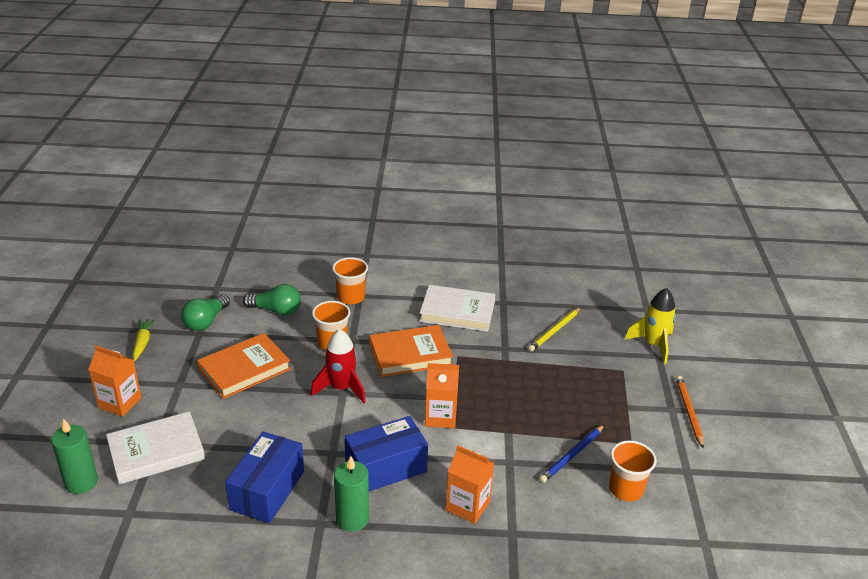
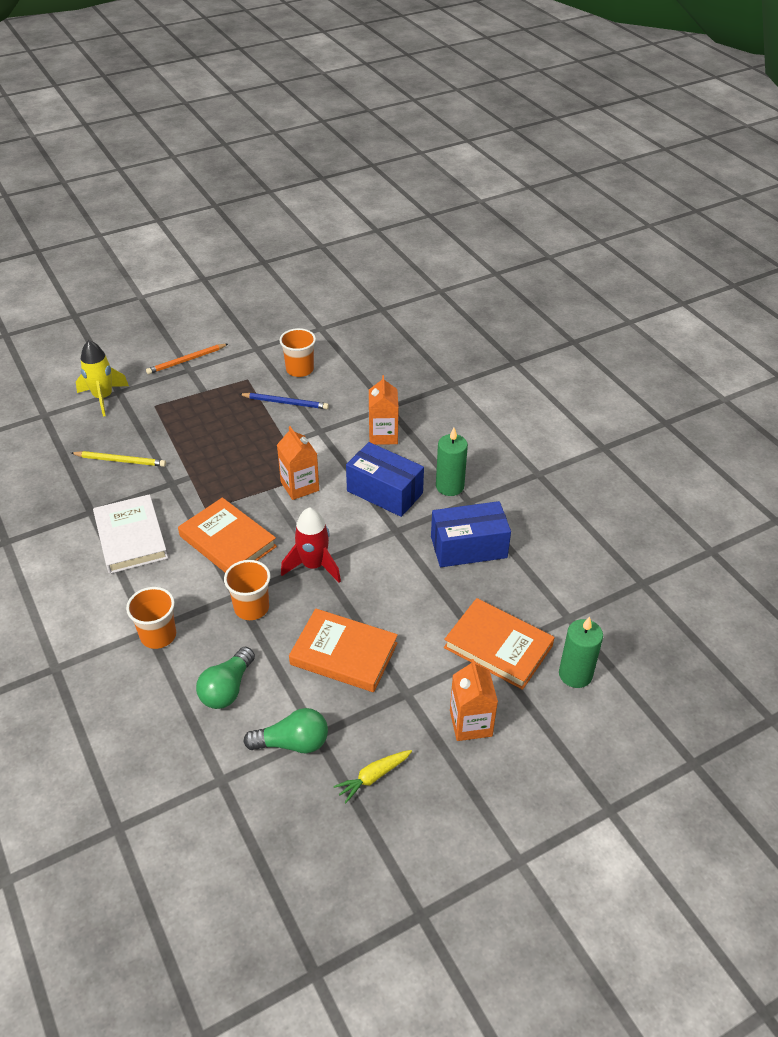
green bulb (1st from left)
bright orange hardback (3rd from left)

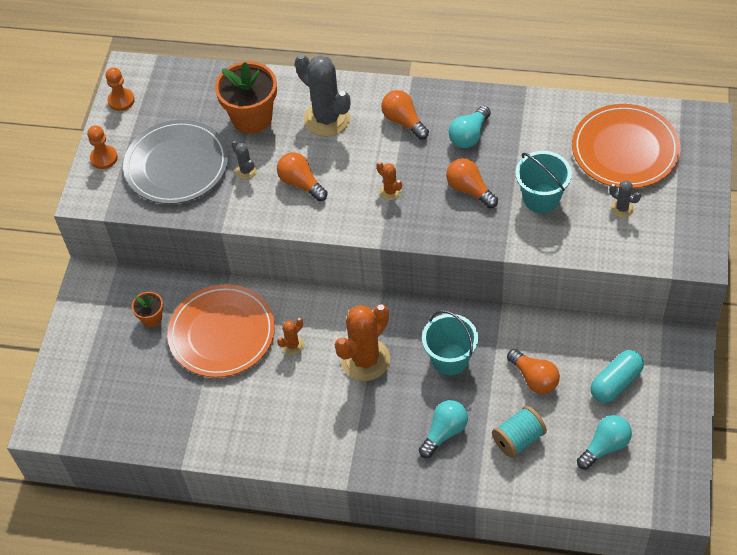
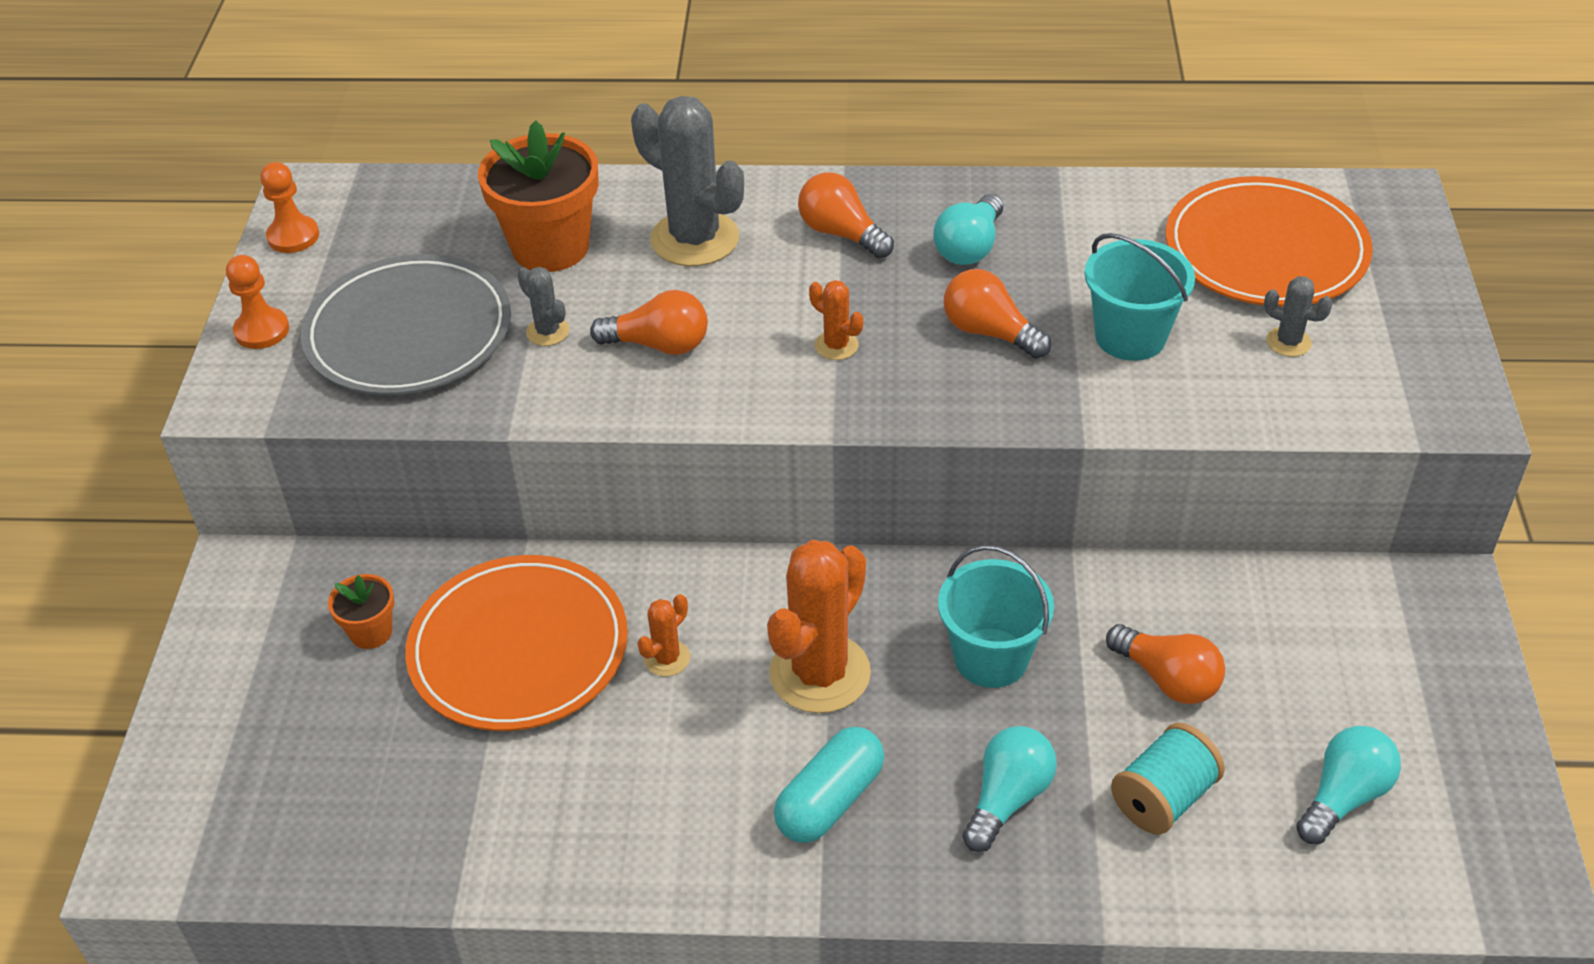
bright orange bulb (1st from left)
aqua pill shape

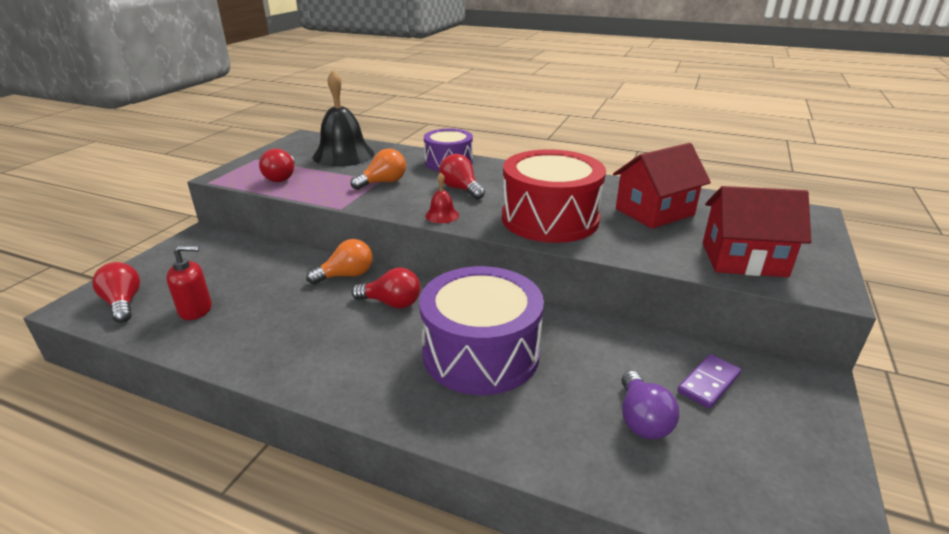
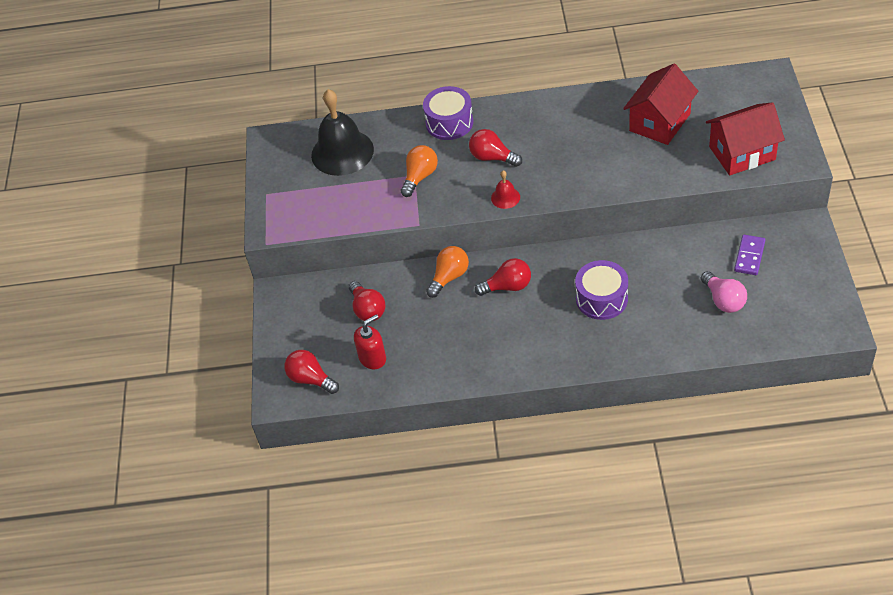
crimson bulb (2nd from left)
royal purple snare drum (2nd from left)
rose-pink bulb
crimson snare drum

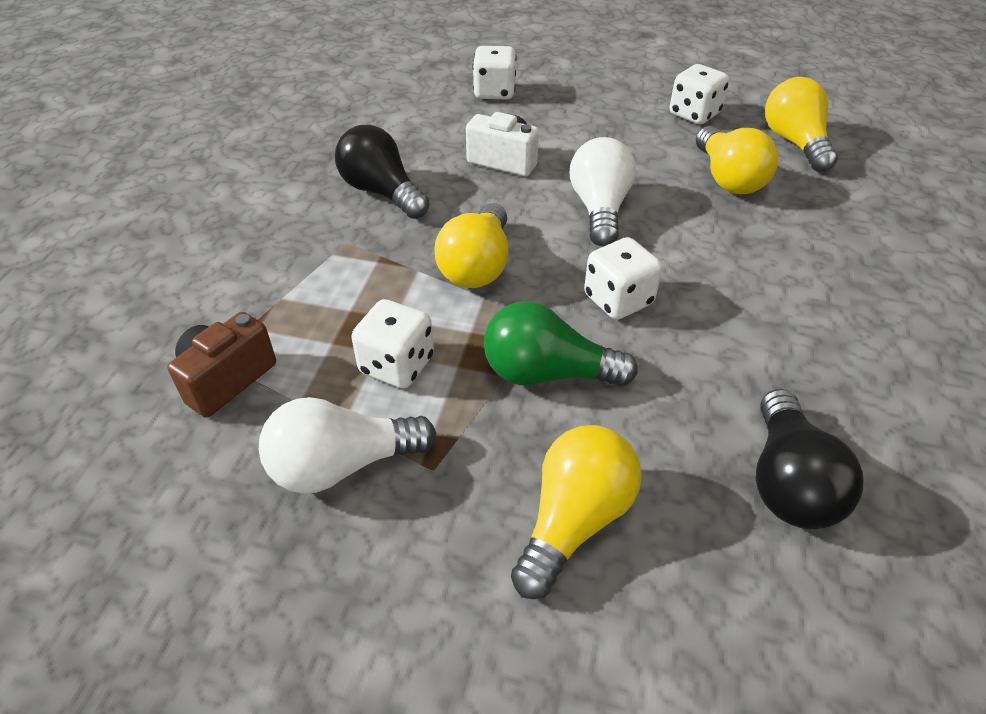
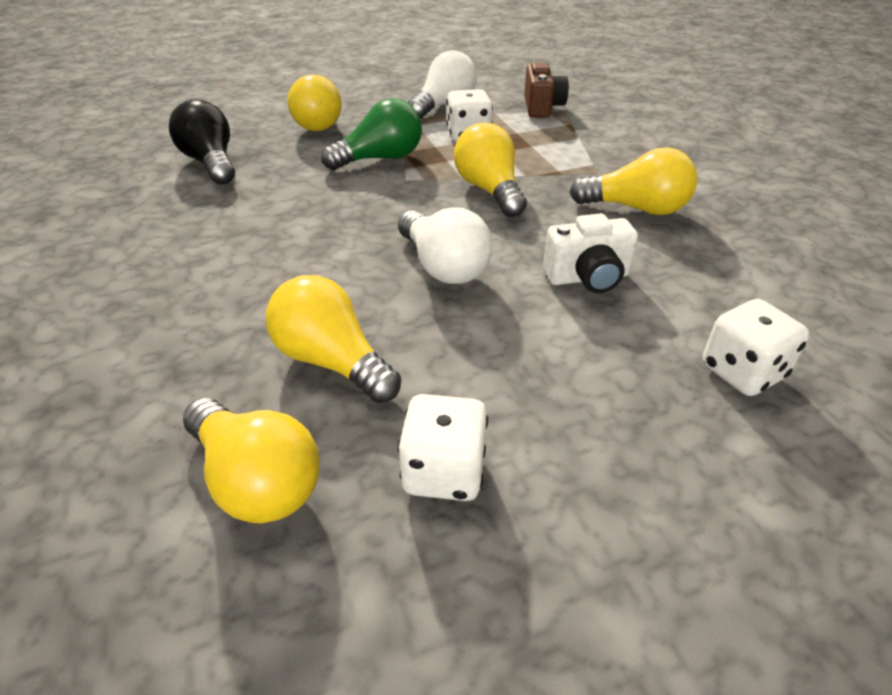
golden bulb (5th from left)
snow-white die (3rd from left in the first image)

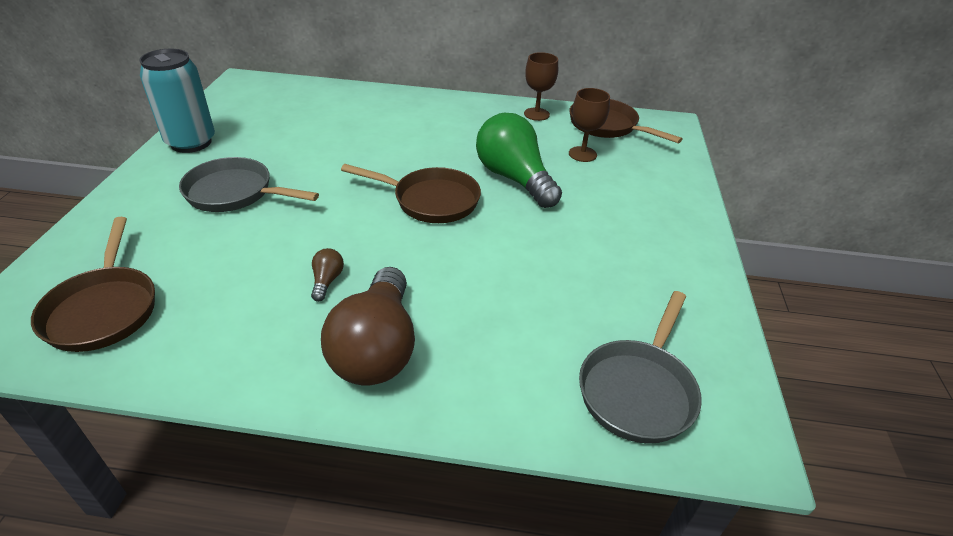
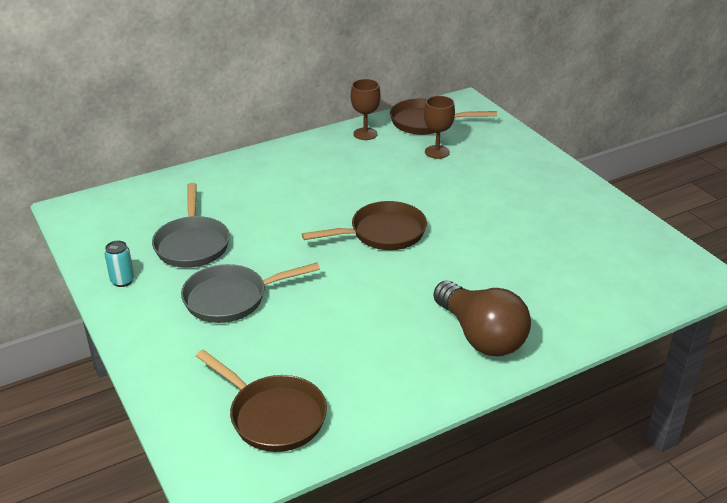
aqua can
gray pan (1st from left)
brown bulb (1st from left in the first image)
green bulb

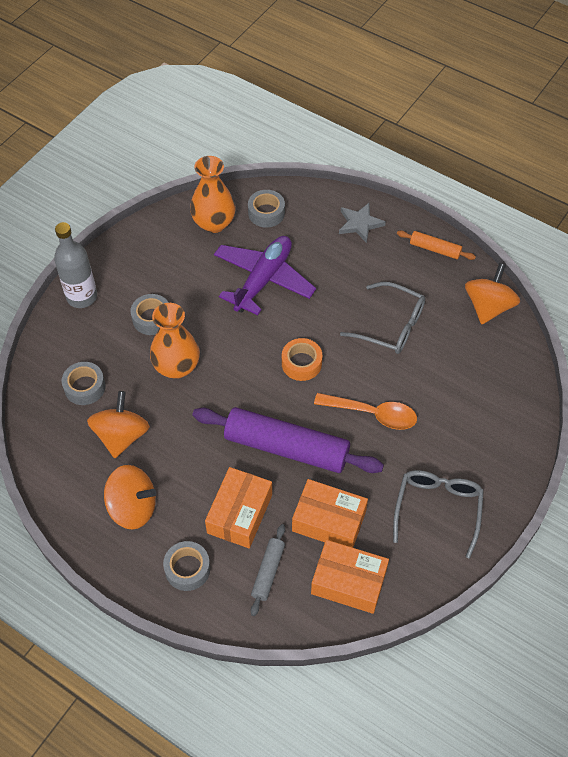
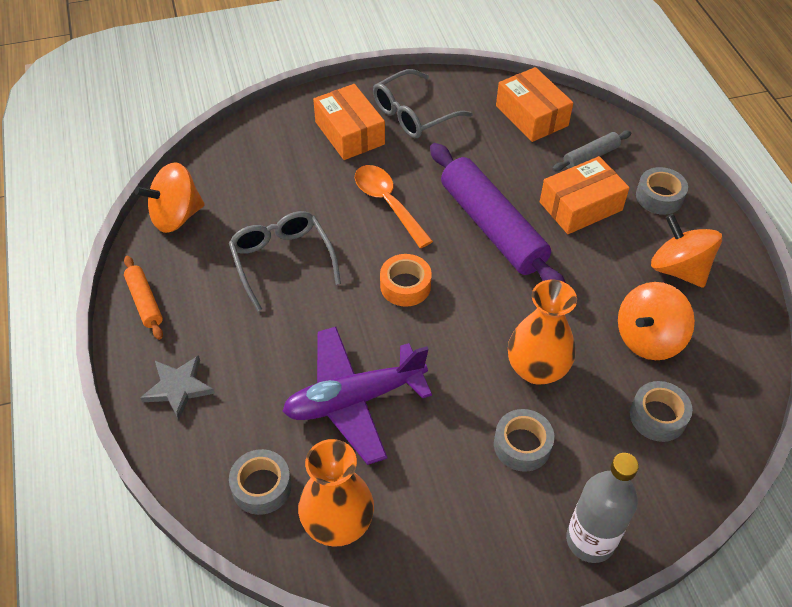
bright orange parcel (1st from left)

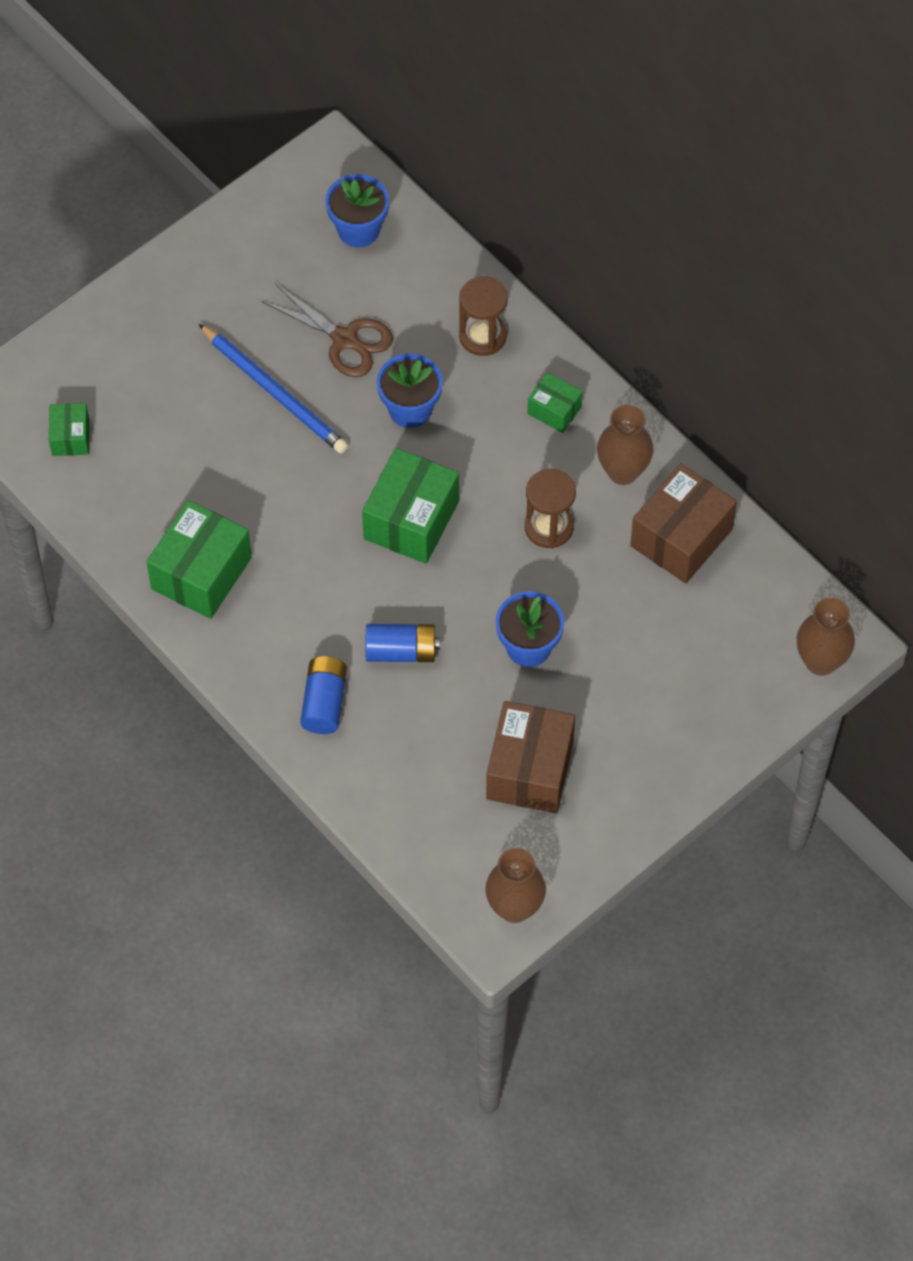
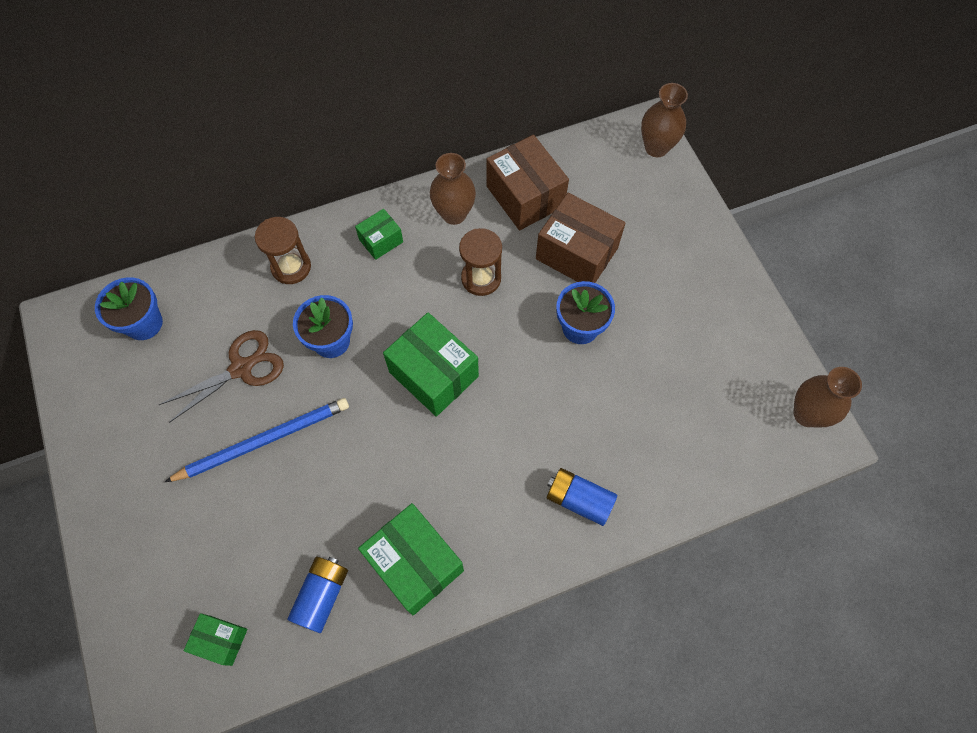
royal blue power cell (1st from left)
brown parcel (2nd from left)

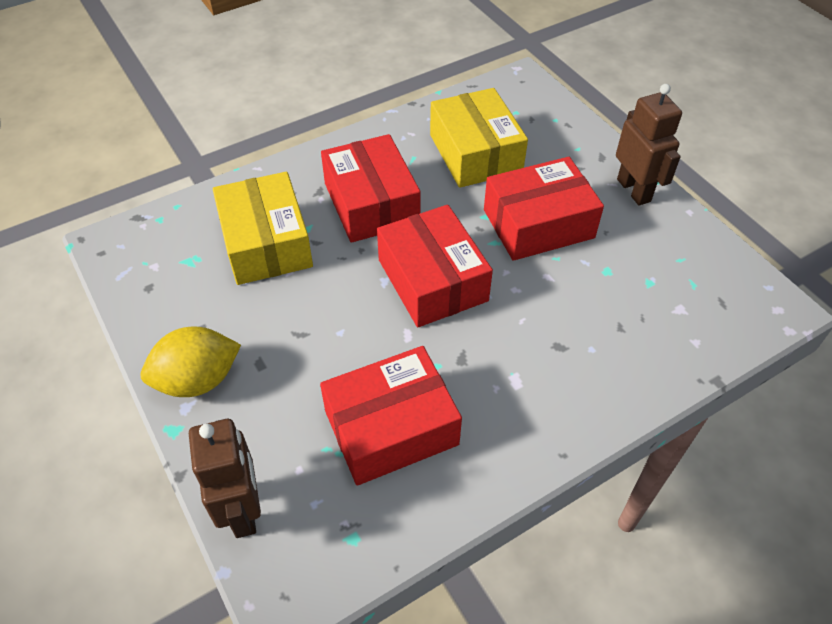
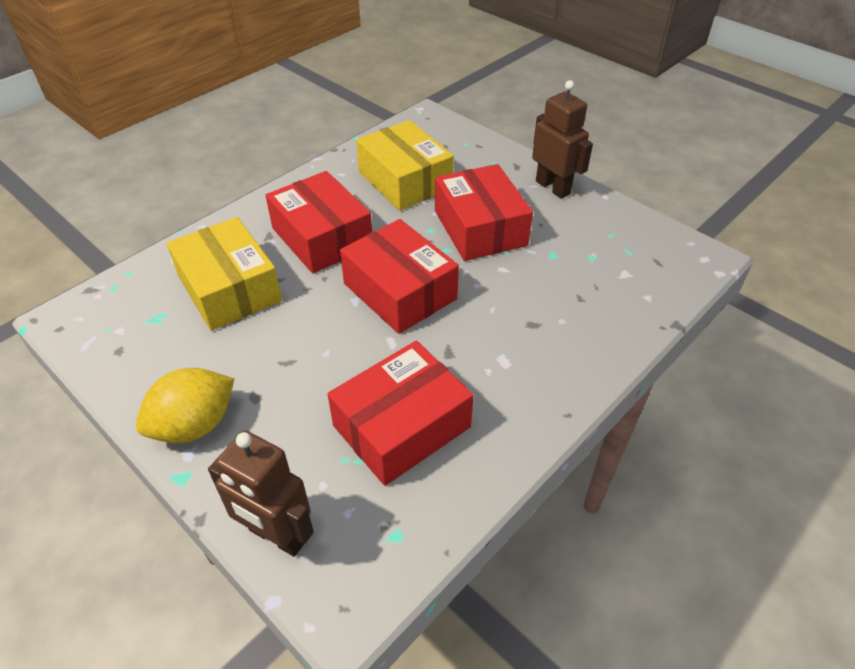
brown robot (1st from left)
crimson parcel (4th from left)

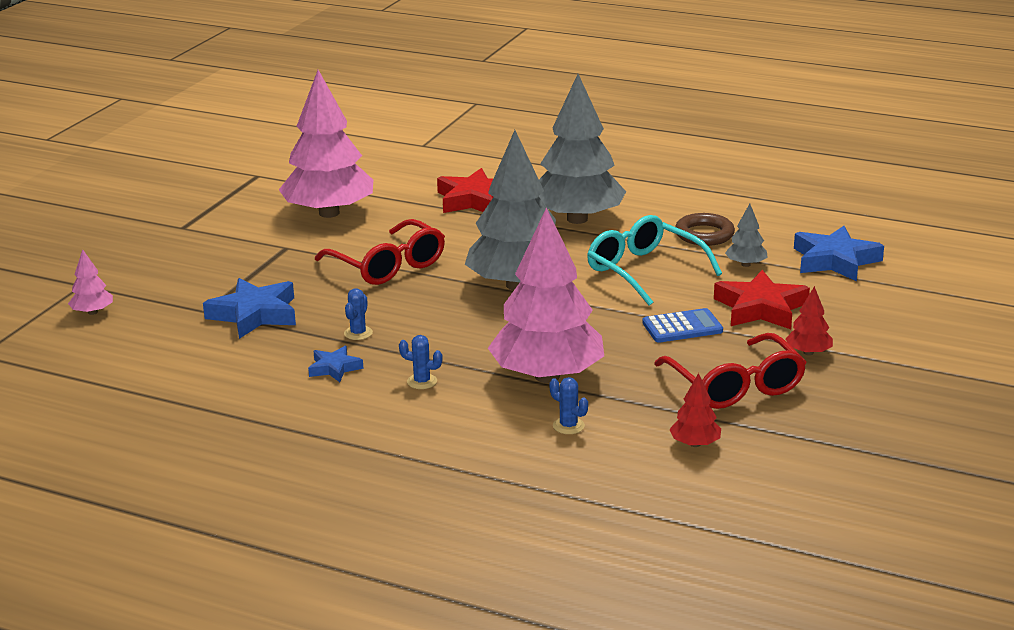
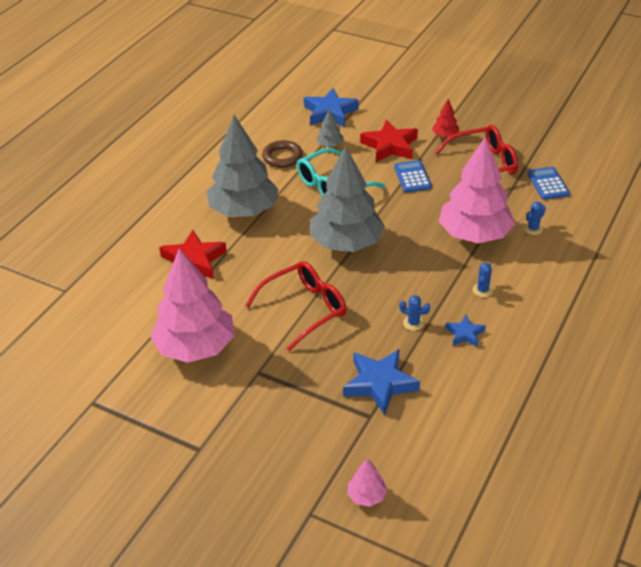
royal blue pocket calculator (2nd from left)

